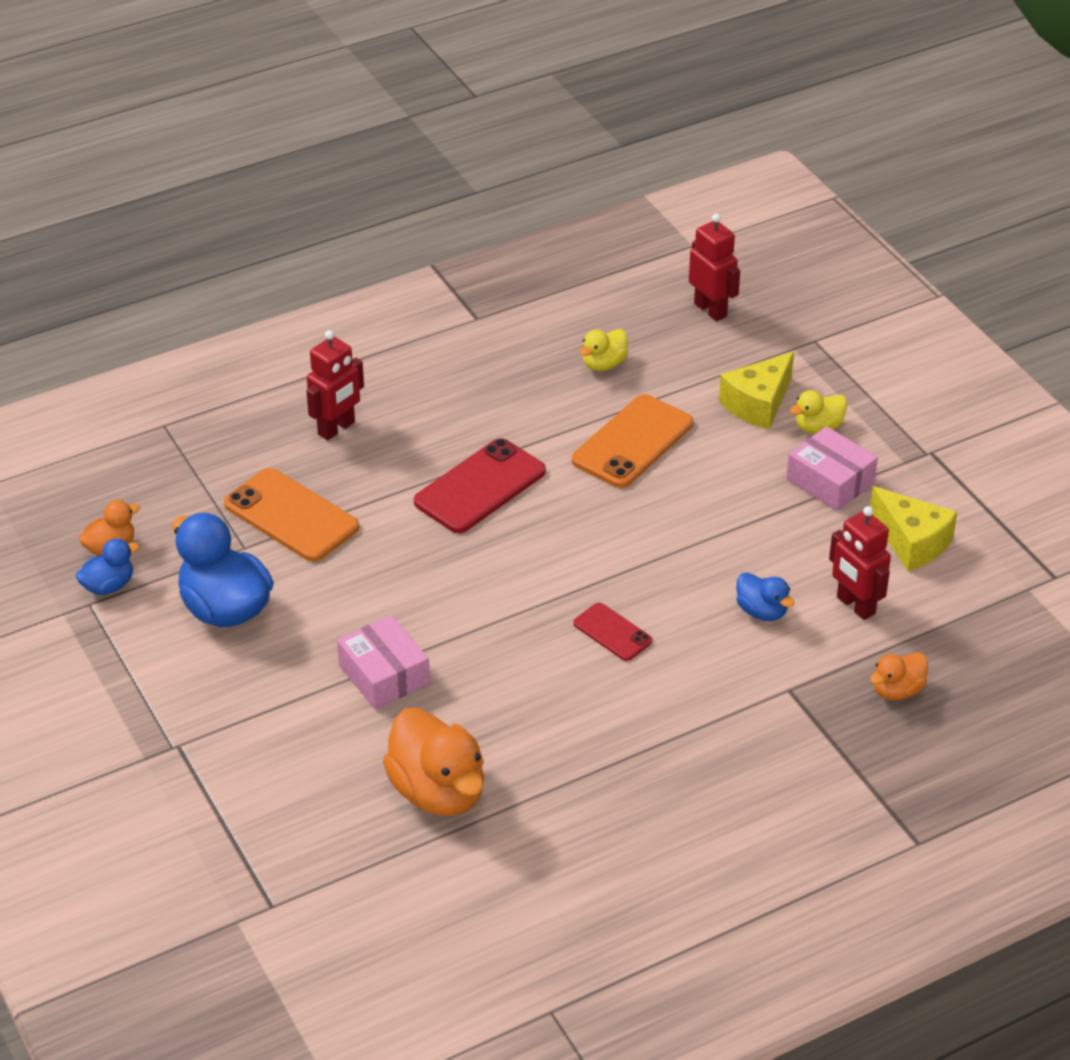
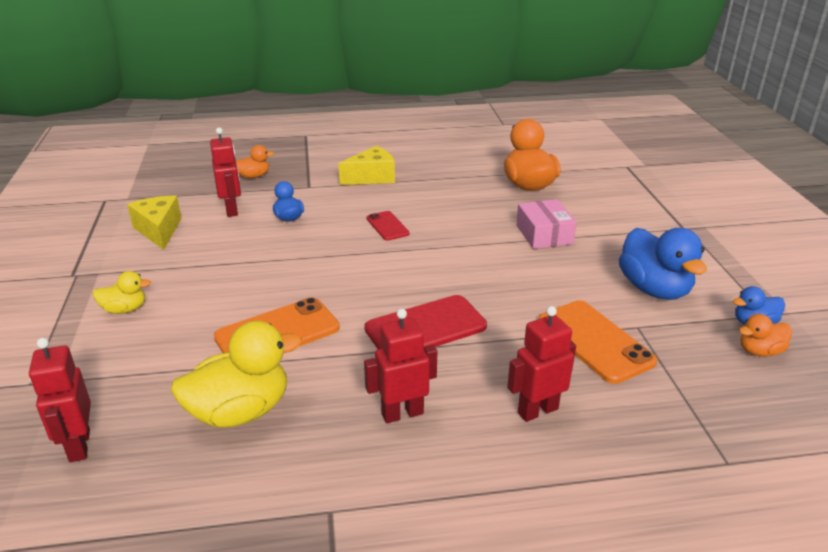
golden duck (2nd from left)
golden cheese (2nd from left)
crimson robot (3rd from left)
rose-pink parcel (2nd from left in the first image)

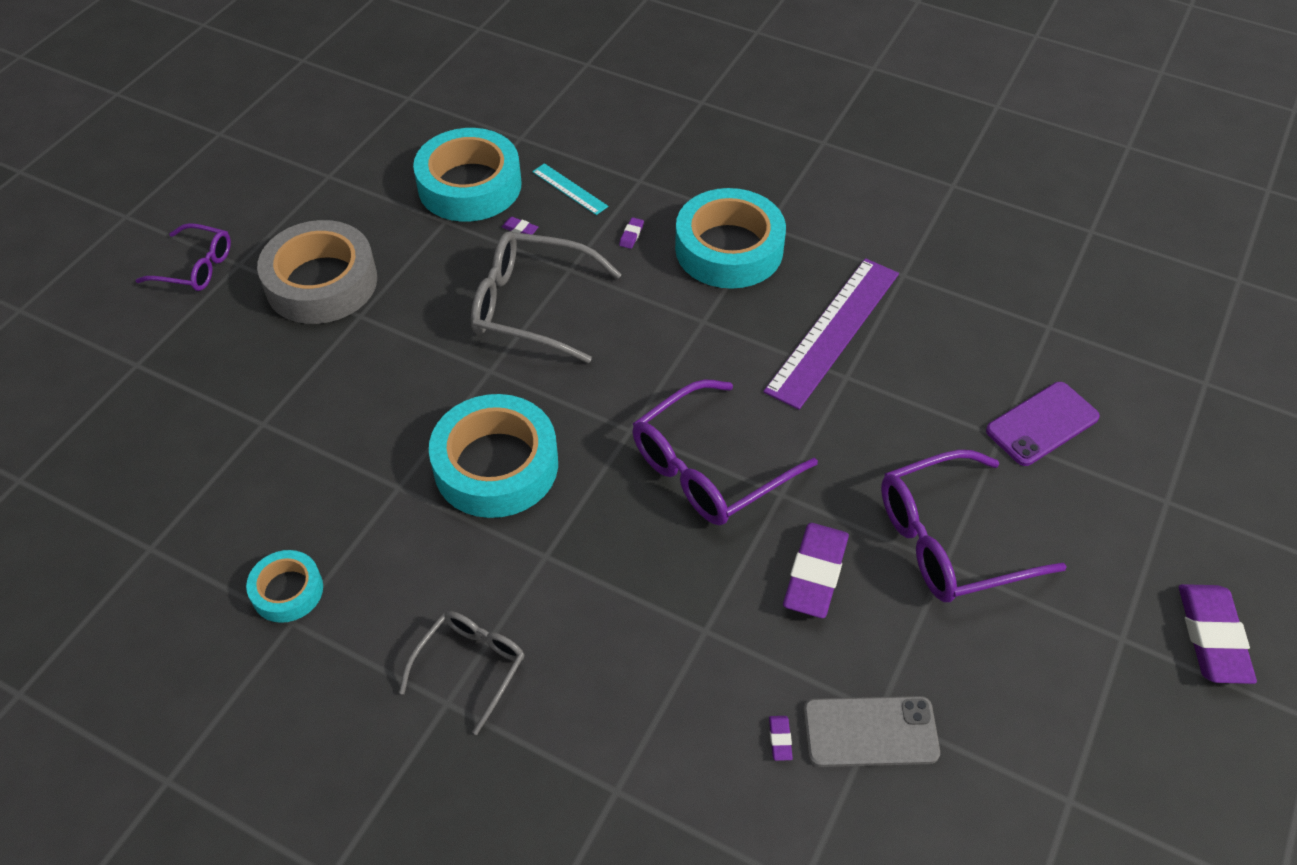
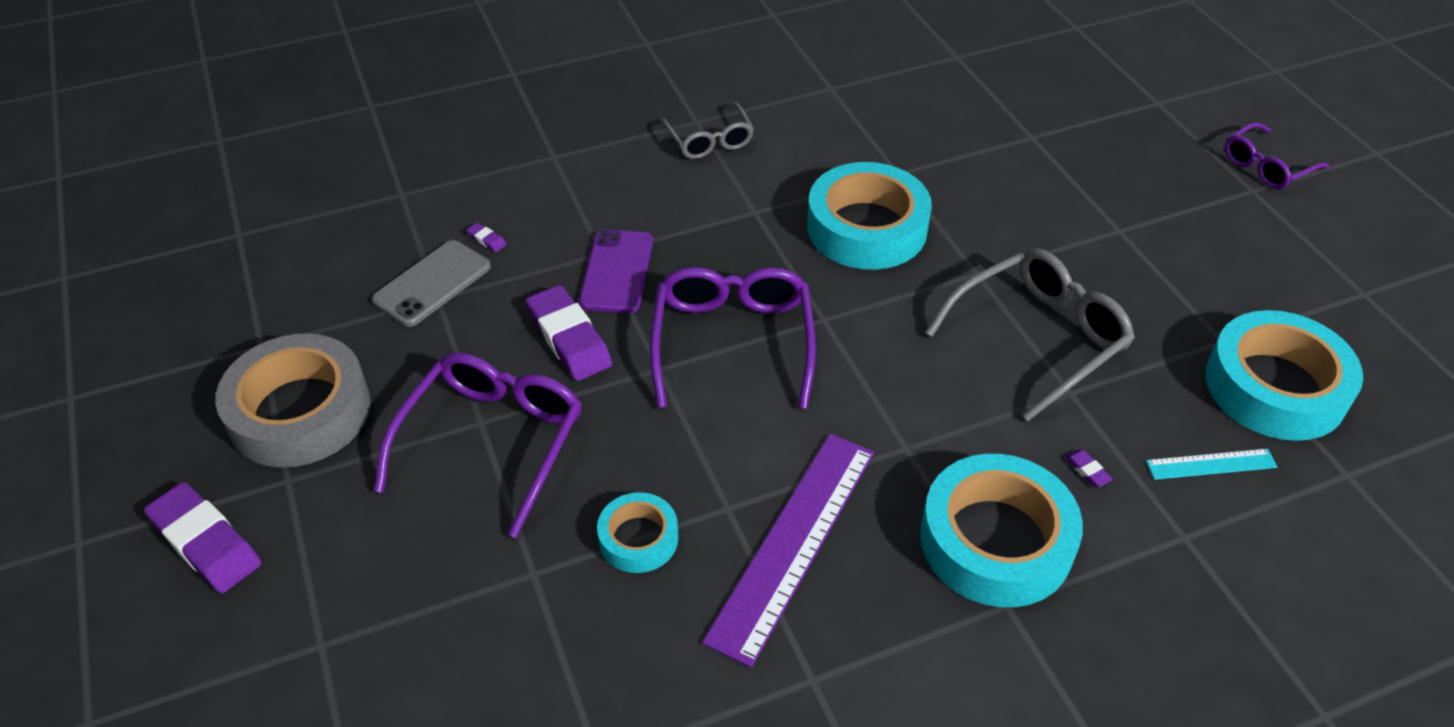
gray roll of tape
royal purple mobile phone
aqua roll of tape (1st from left)
royal purple measuring stick
royal purple gum eraser (1st from left in the first image)

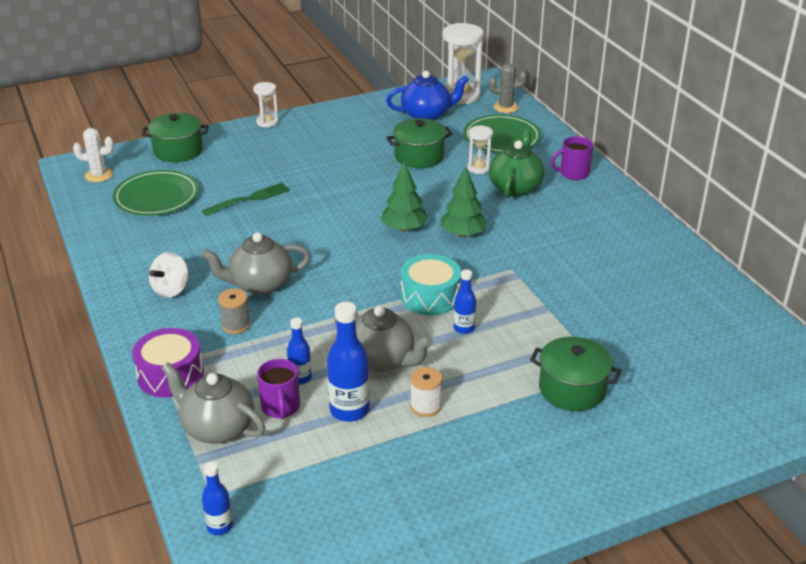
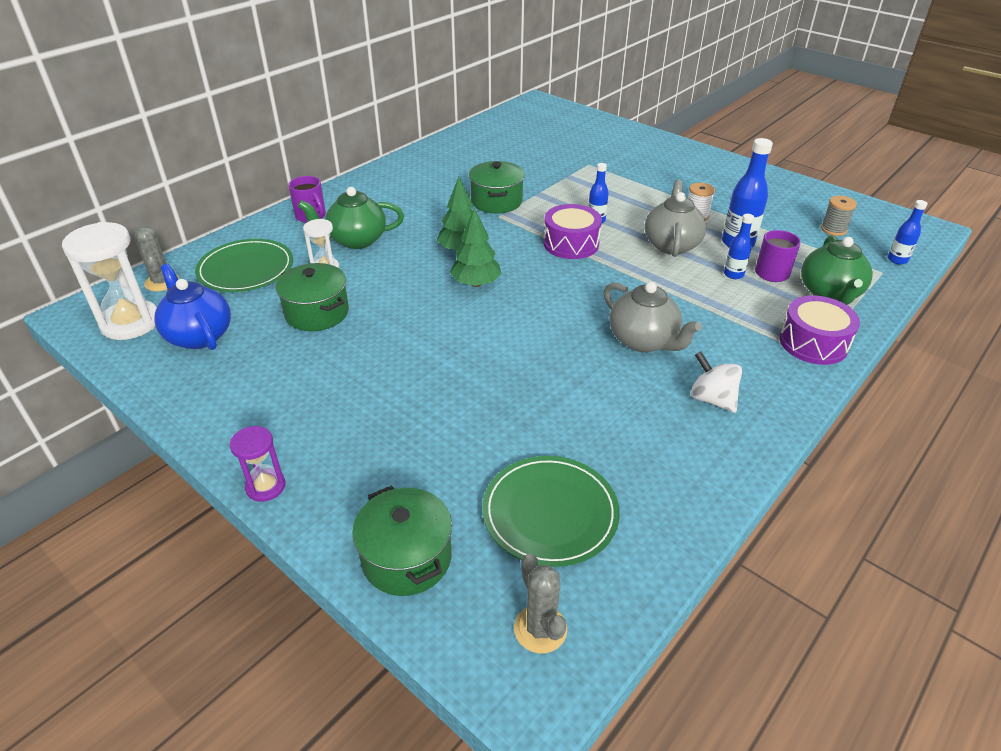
royal purple hourglass
green pot (3rd from left)
gray prickly plant (2nd from left)
royal purple snare drum (1st from left)
snow-white spinning top
green china teapot (2nd from left)
gray reel of thread
green table fork

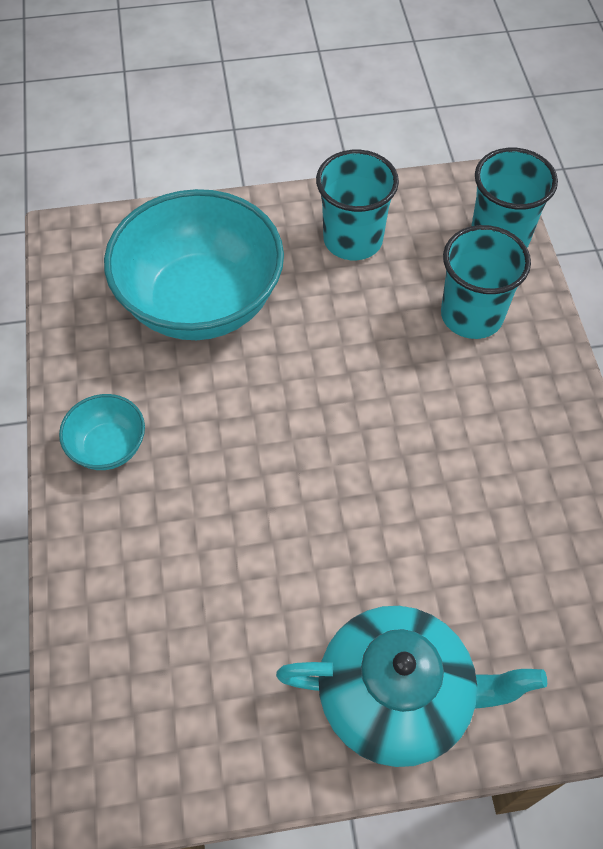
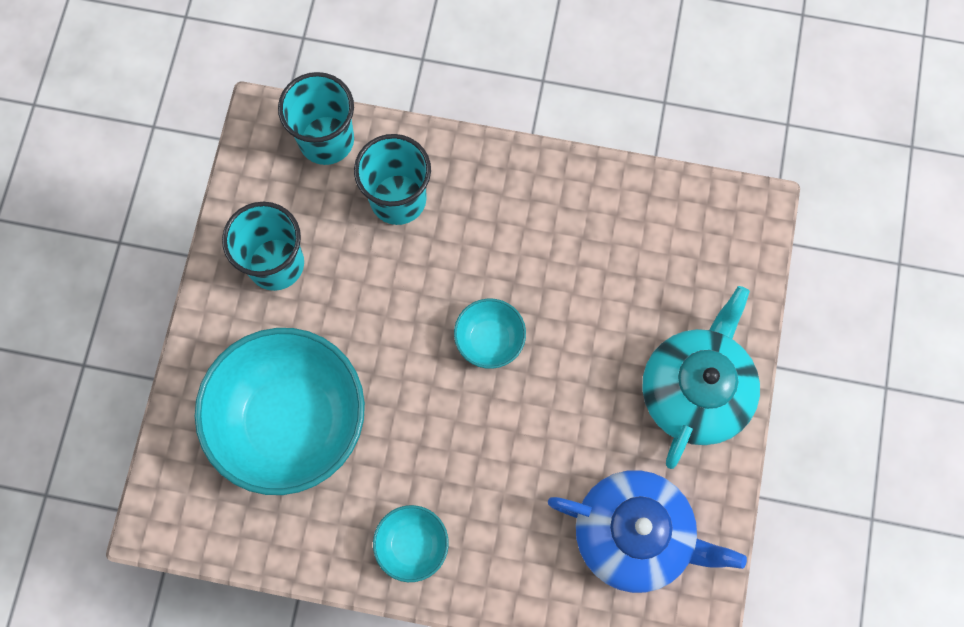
aqua bowl (3rd from left)
royal blue china teapot

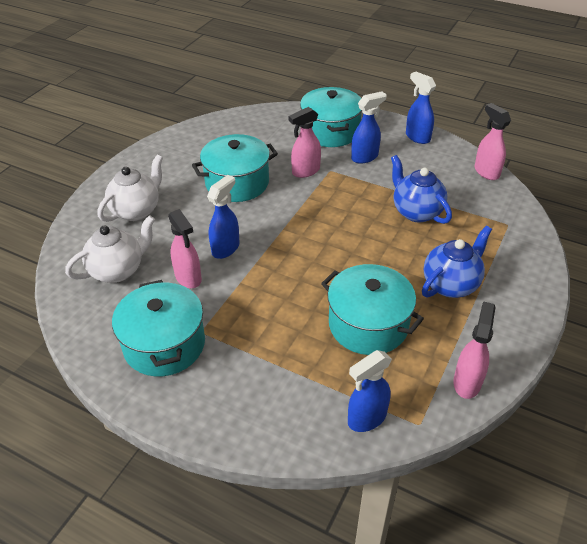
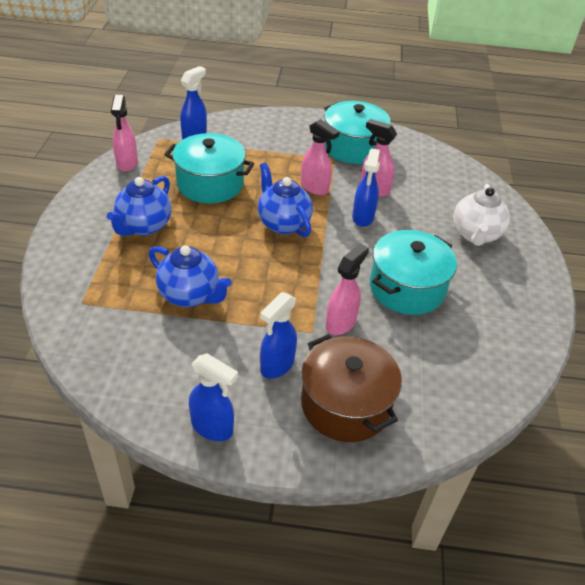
royal blue china teapot (3rd from left)
rose-pink spray cleaner (2nd from left)
brown pot
snow-white china teapot (1st from left in the first image)

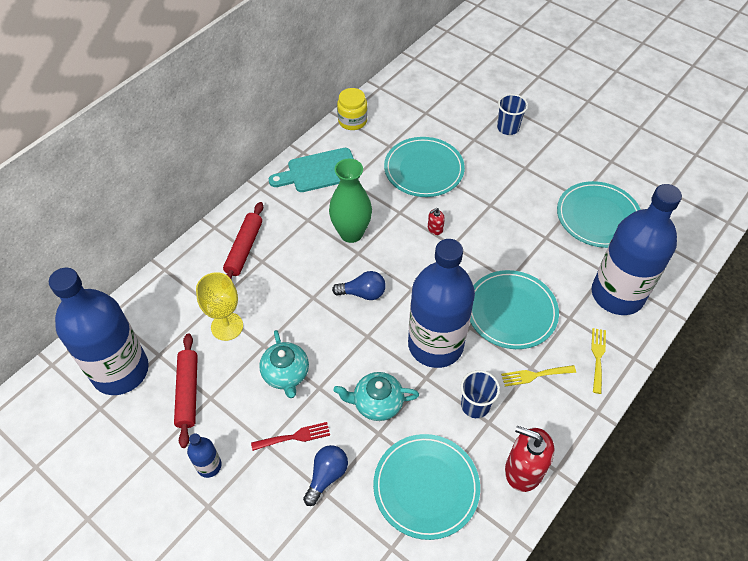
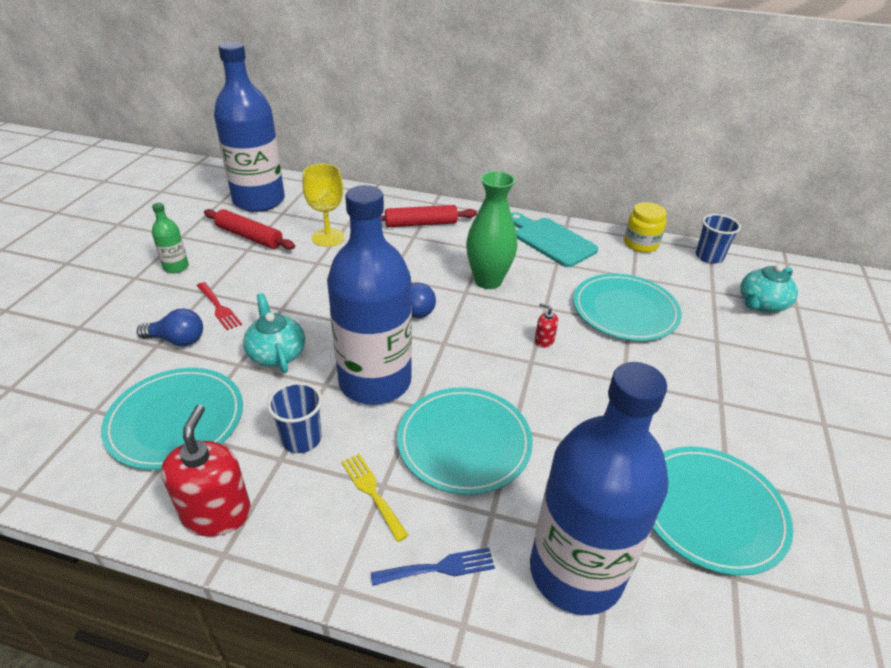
green bottle
crimson dough roller (1st from left)
royal blue table fork
royal blue beaker (2nd from left)
aqua china teapot (2nd from left)

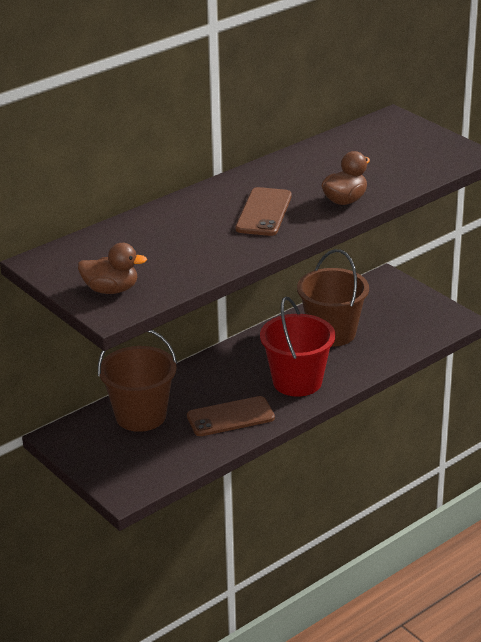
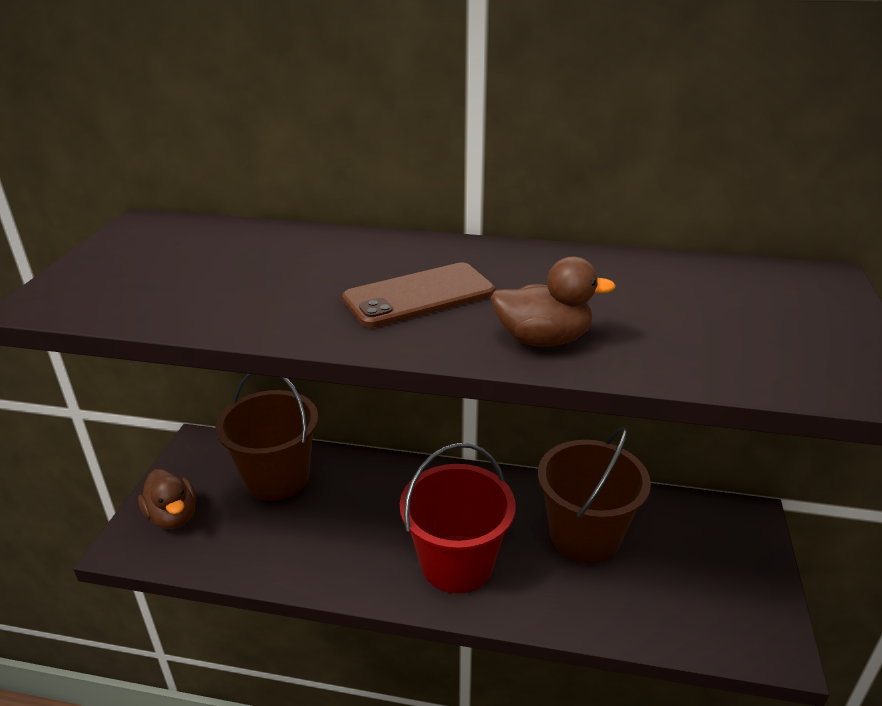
brown duck (1st from left)
brown mobile phone (1st from left in the first image)

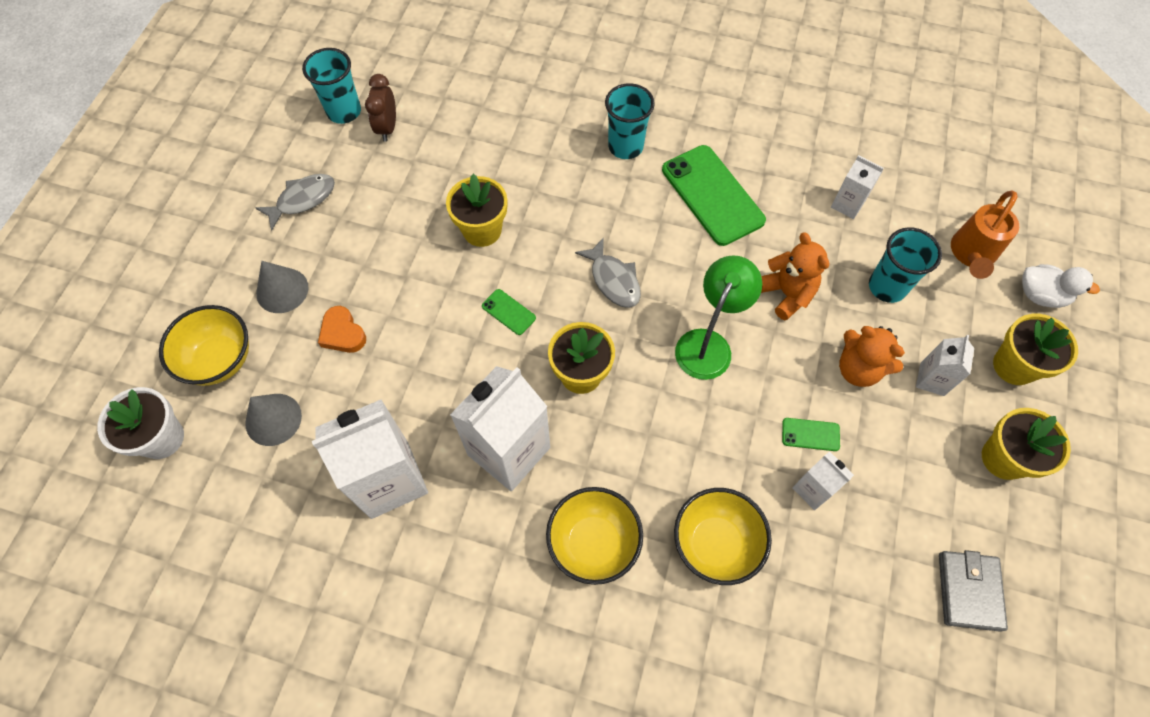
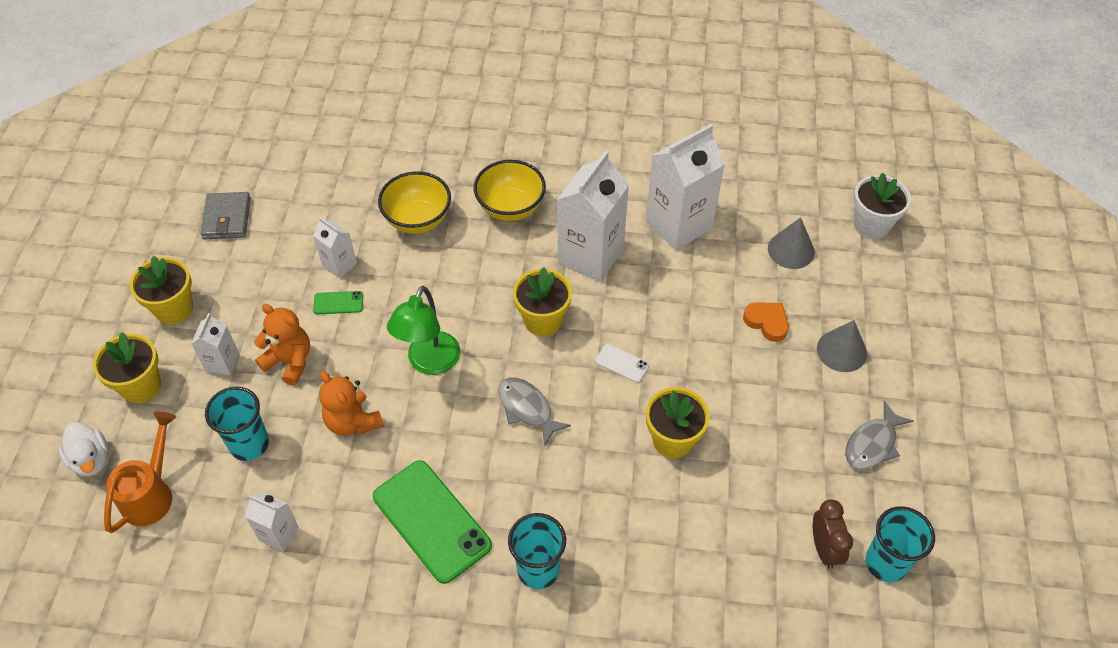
snow-white duck
snow-white mobile phone
golden bowl (1st from left in the first image)

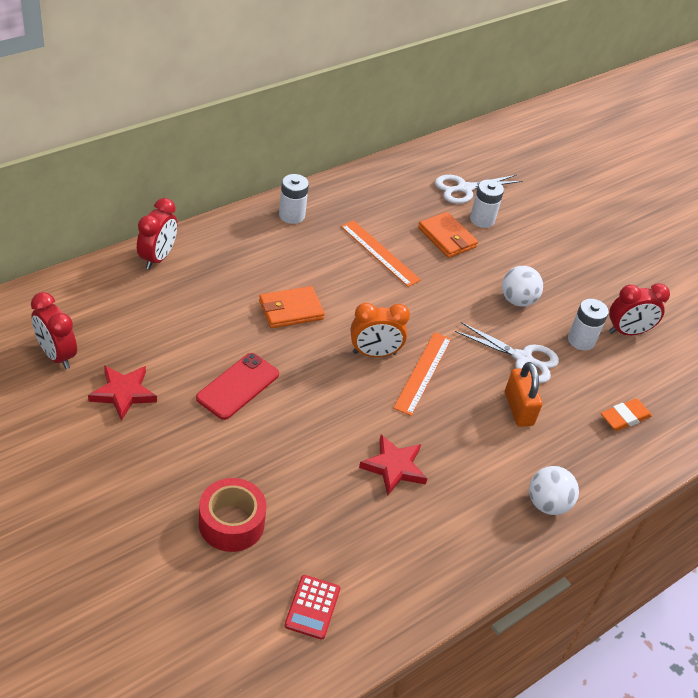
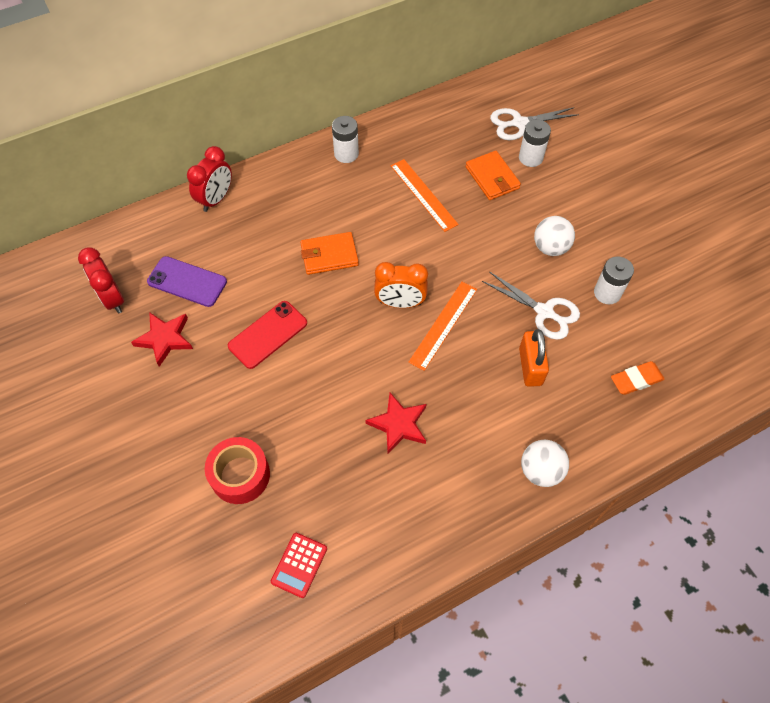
royal purple mobile phone
crimson clock (3rd from left in the first image)

